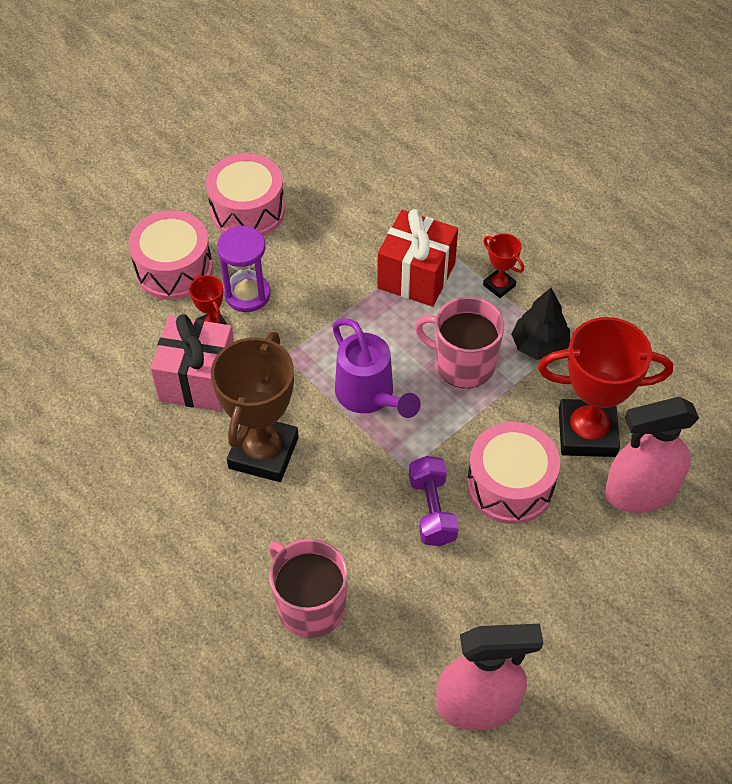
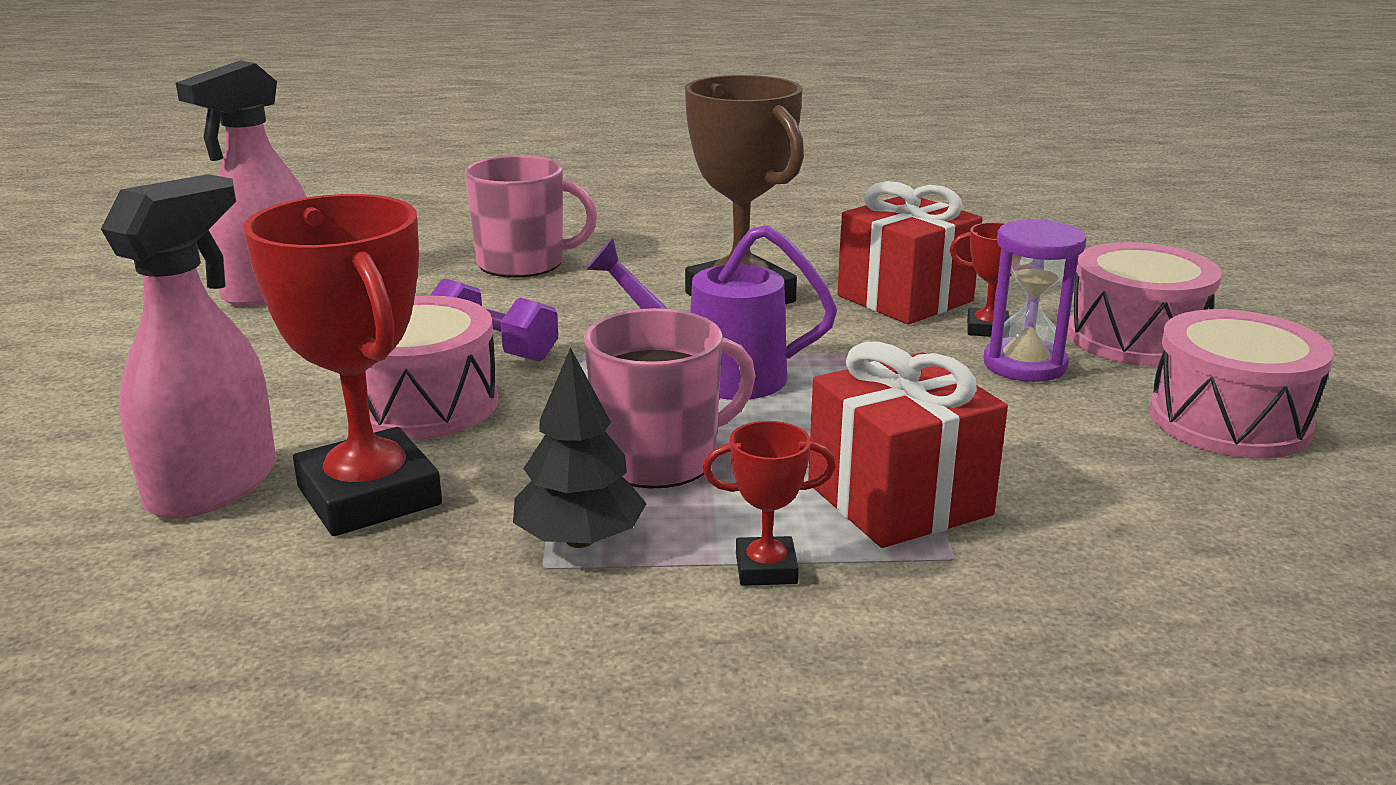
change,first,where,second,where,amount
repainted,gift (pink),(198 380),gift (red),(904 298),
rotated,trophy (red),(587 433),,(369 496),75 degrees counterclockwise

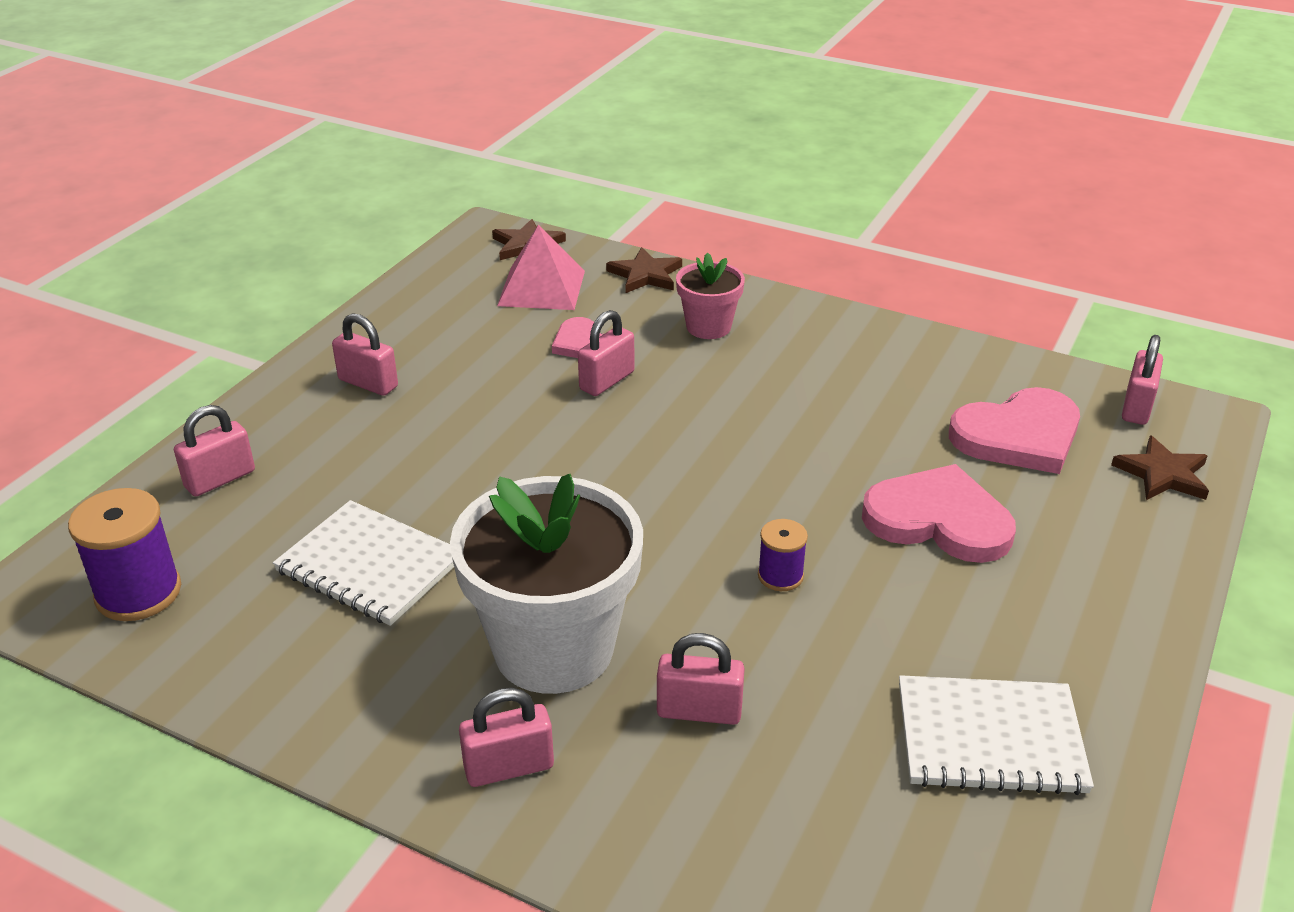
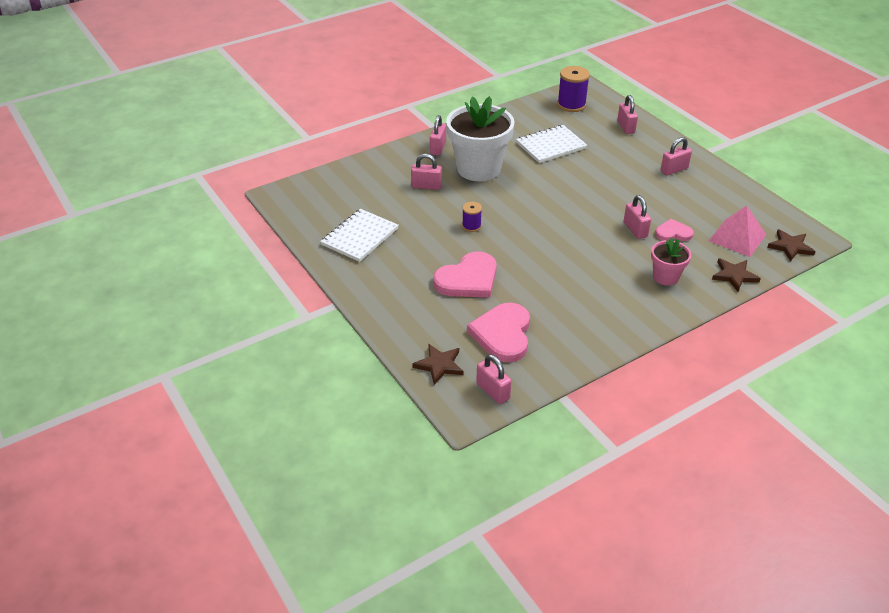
change,first,where,second,where,amount
rotated,padlock (pink),(699 711),,(426 186),60 degrees clockwise

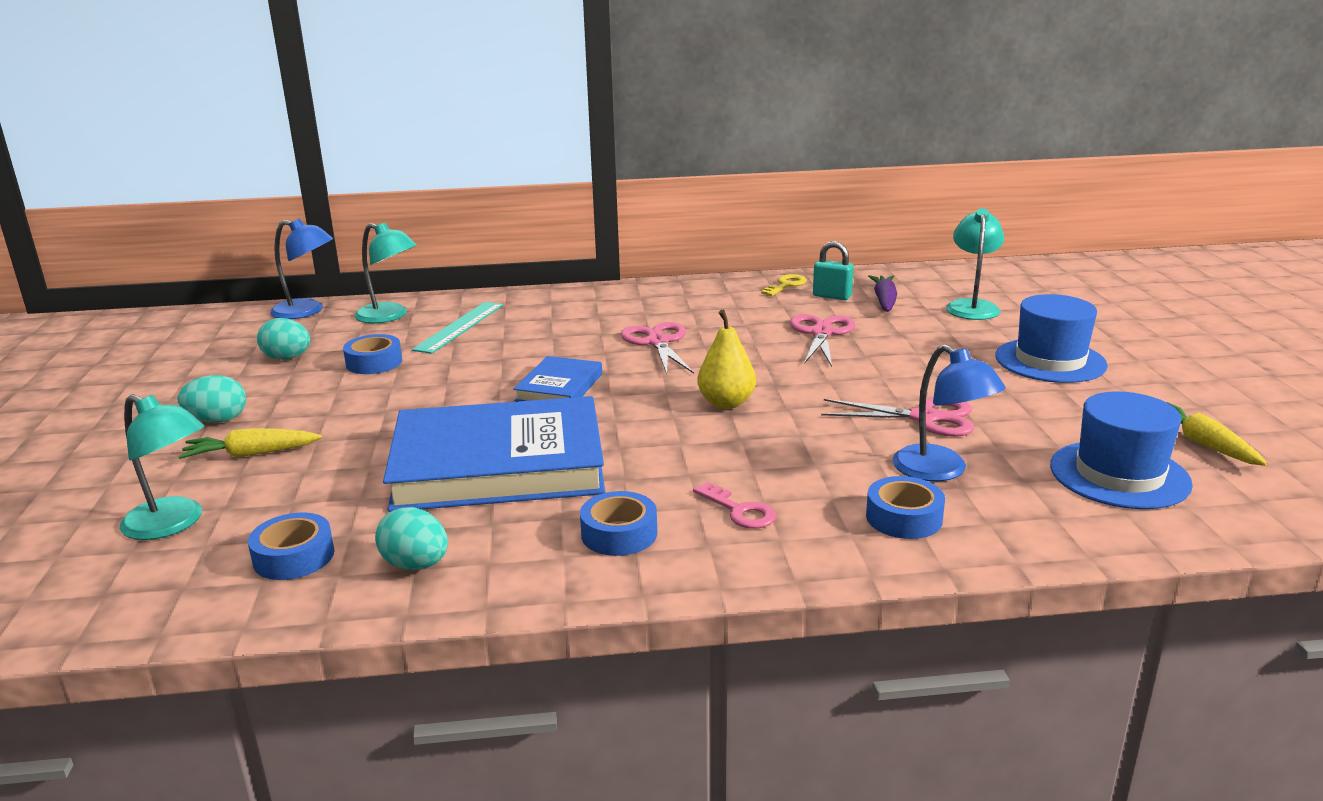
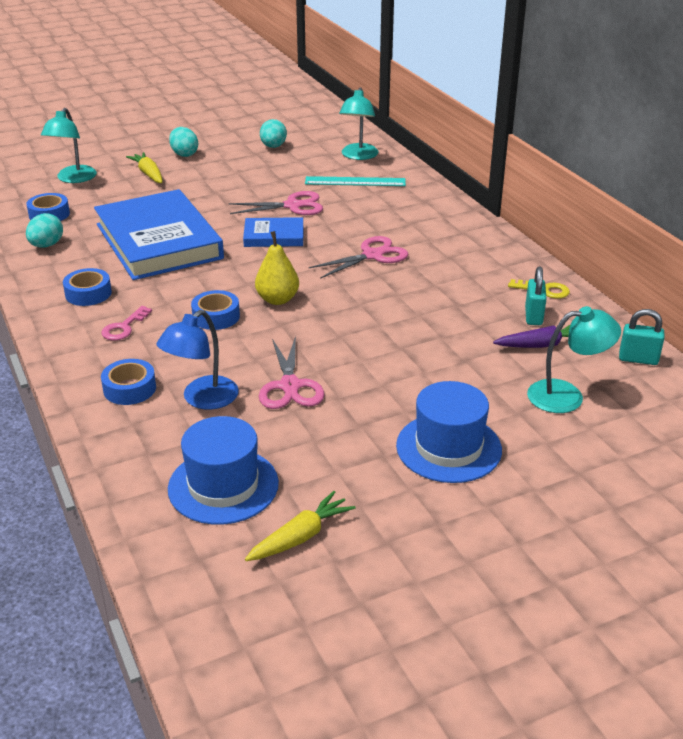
change,first,where,second,where,amount
gone,lamp (blue),(307 311),,,
shifted,scissors (pink),(821 333),,(292 206),
shifted,tape (blue),(374 362),,(216 316),
new,,,padlock (turquoise),(638 359),

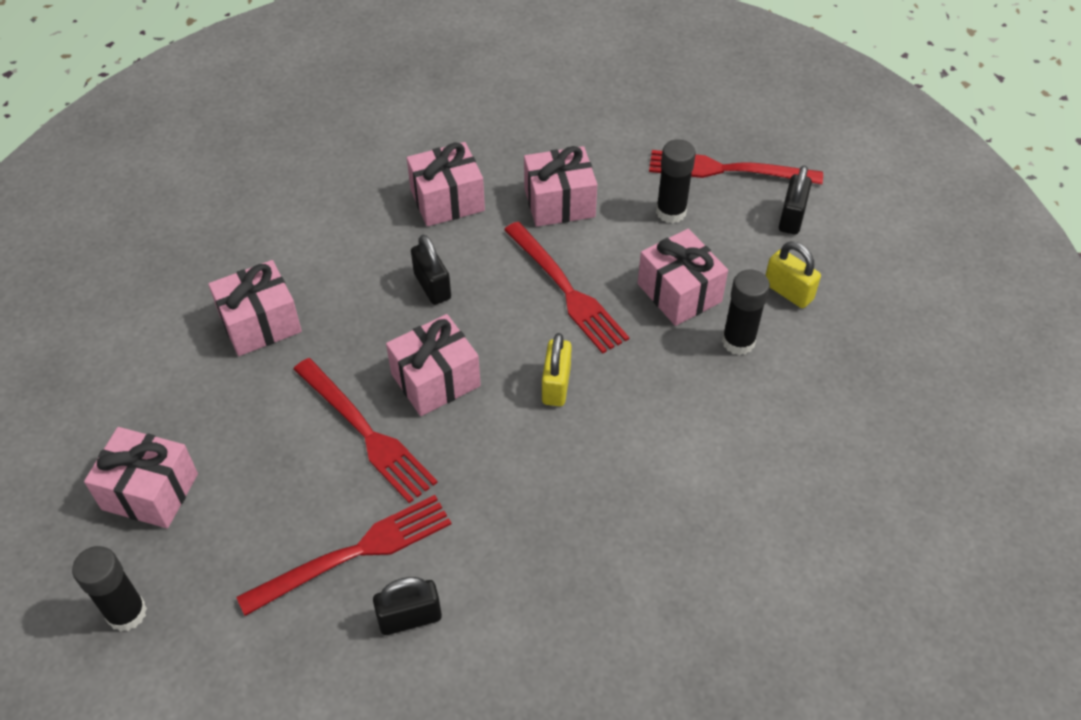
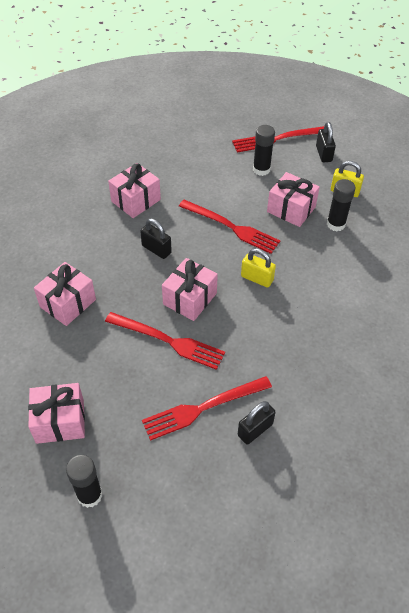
change,first,where,second,where,amount
gone,gift (pink),(559 202),,,
rotated,padlock (yellow),(556 385),,(257 278),45 degrees counterclockwise
rotated,fork (red),(354 553),,(203 408),150 degrees counterclockwise

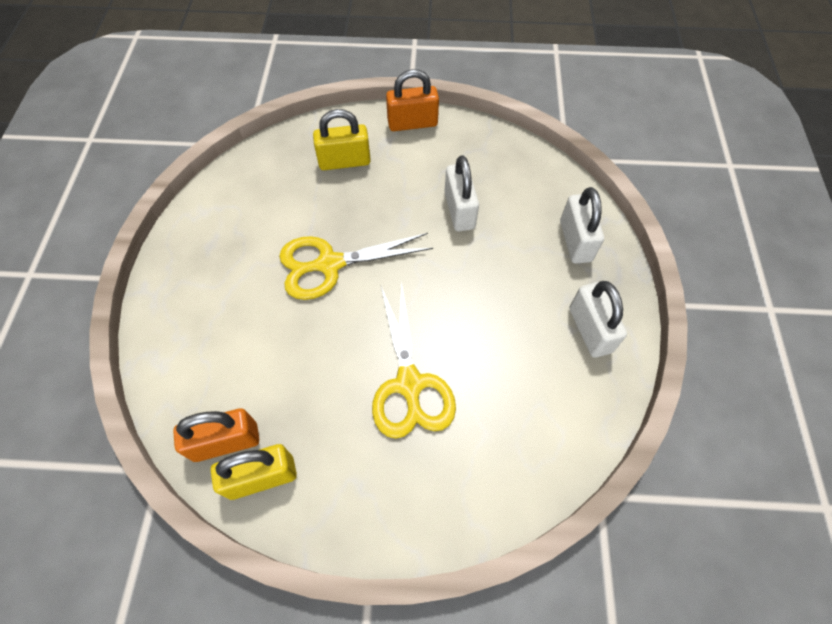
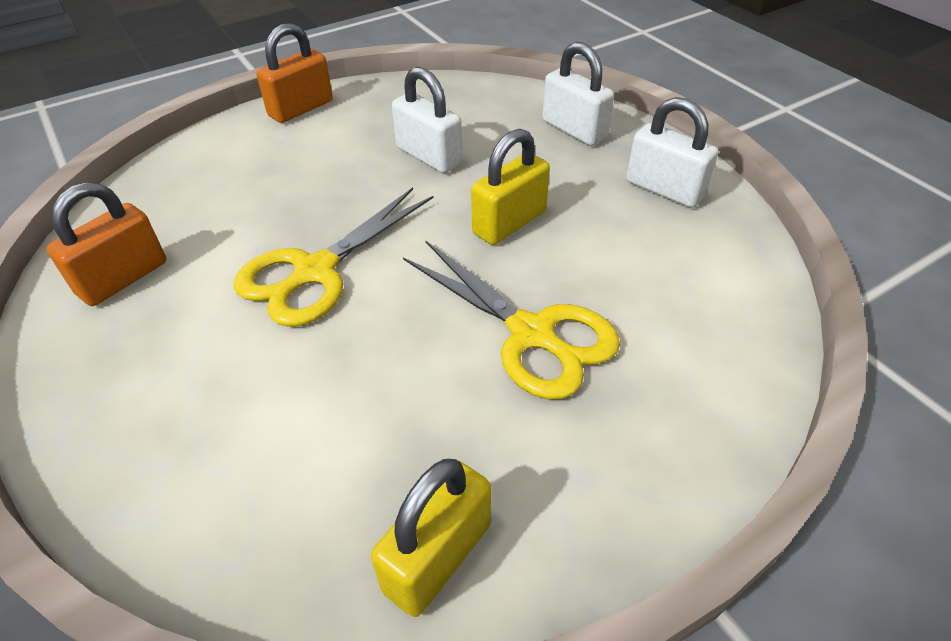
change,first,where,second,where,amount
shifted,padlock (yellow),(344 161),,(509 223),
shifted,padlock (orange),(226 442),,(123 278),

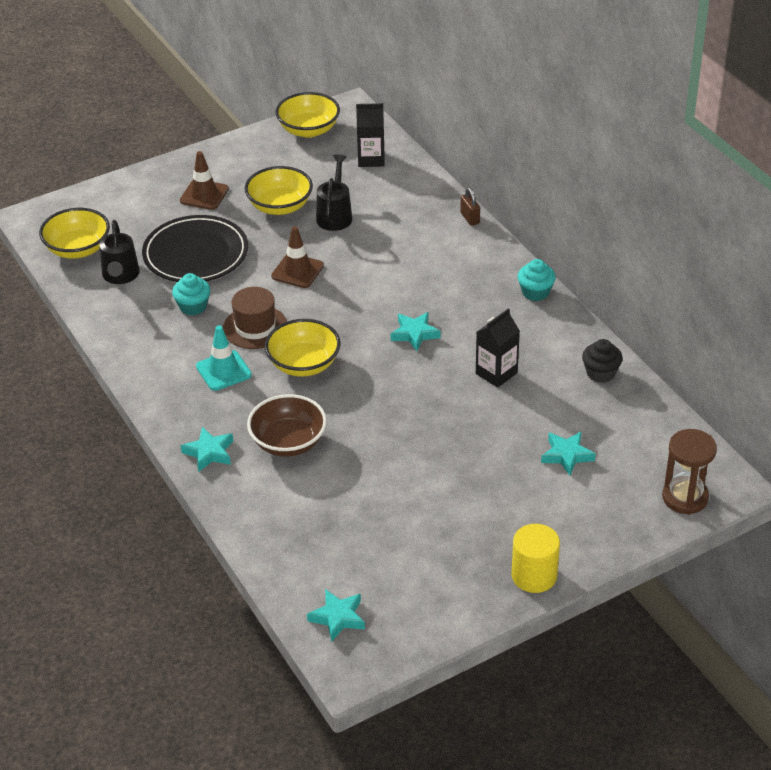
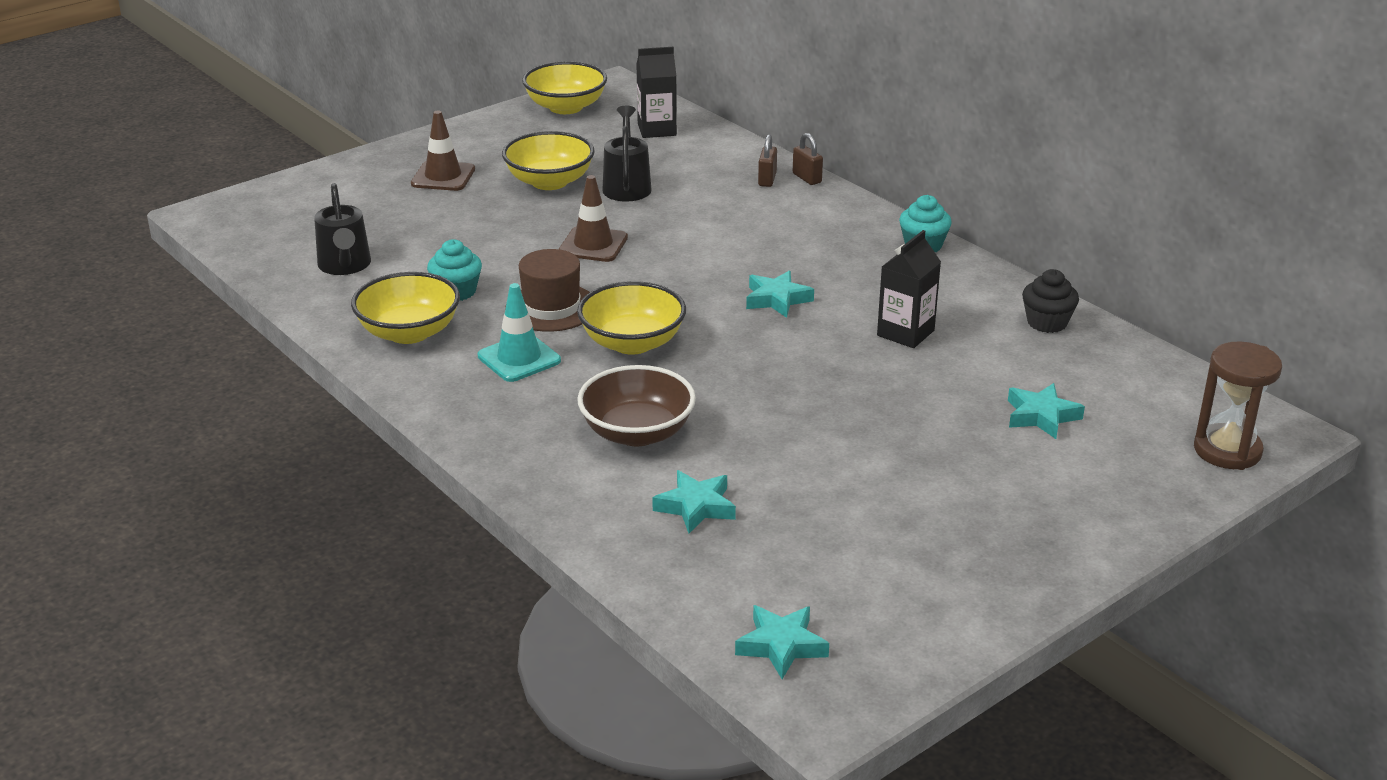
change,first,where,second,where,amount
shifted,bowl (yellow),(78 249),,(409 332),
gone,plate (black),(196 254),,,
shifted,star (turquoise),(209 453),,(696 507),
gone,cylinder (yellow),(534 576),,,
new,,,padlock (brown),(767 179),

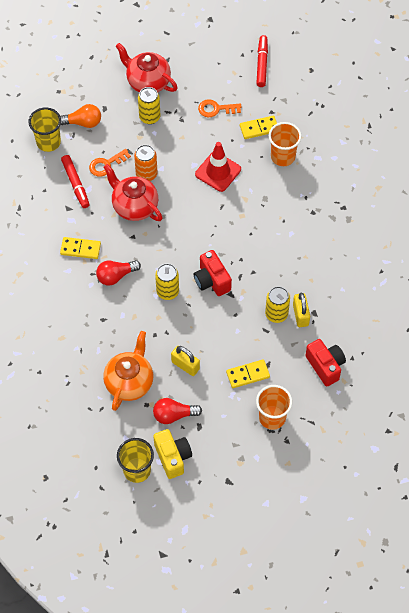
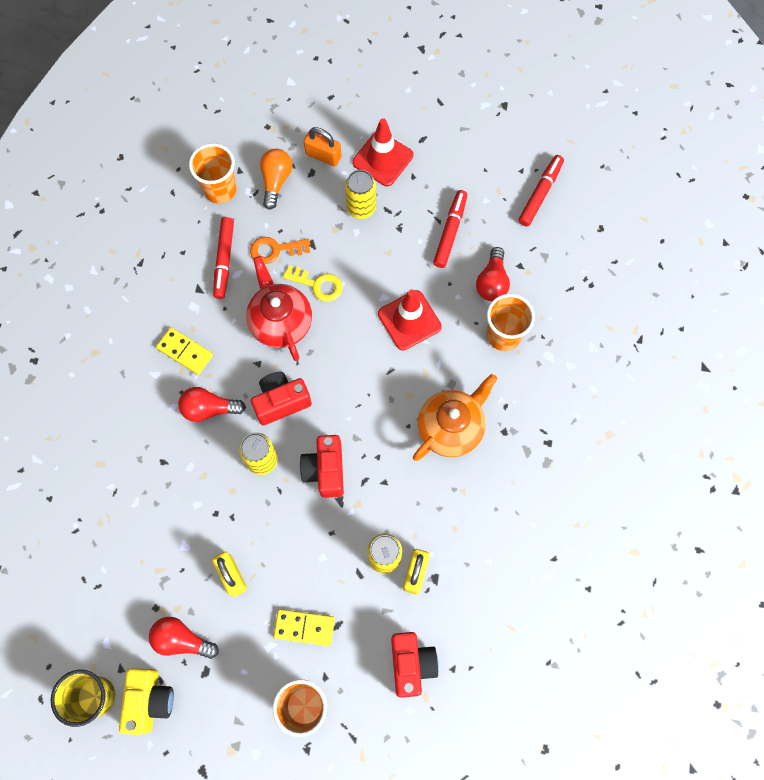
change,first,where,second,where,amount
swapped,teapot (red),(147 82),traffic cone (red),(382 159),
swapped,key (orange),(216 109),marker (red),(450 232),
rotated,light bulb (orange),(83 122),,(276 181),105 degrees counterclockwise
repainted,cup (yellow),(48 142),cup (orange),(220 190),
swapped,domino (yellow),(259 128),light bulb (red),(492 282),
swapped,can (orange),(146 174),key (yellow),(318 284),
shifted,teapot (orange),(129 382),,(451 428),
new,,,padlock (orange),(323 156),
new,,,camera (red),(281 402),

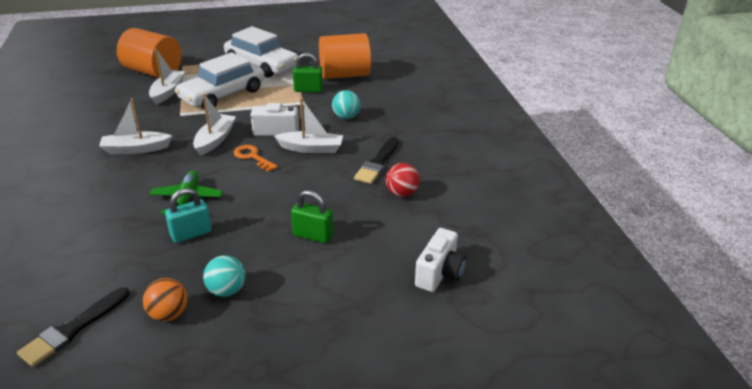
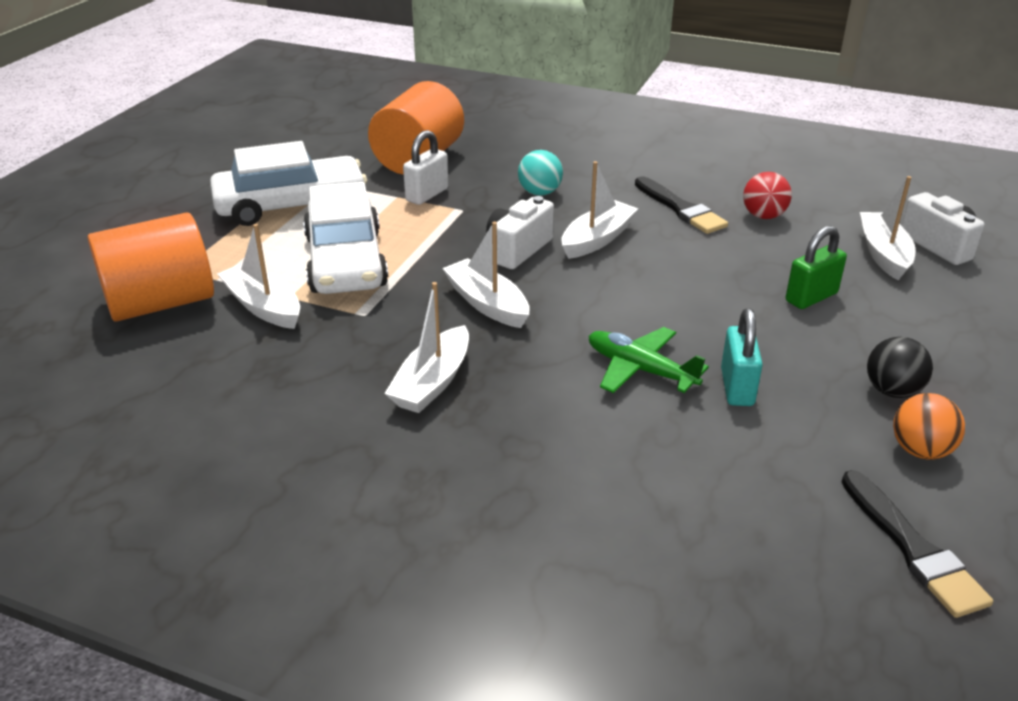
change,first,where,second,where,amount
repainted,padlock (green),(308 90),padlock (white),(427 195),
gone,key (orange),(252 157),,,
repainted,ball (turquoise),(227 290),ball (black),(892 391),
new,,,boat (white),(883 254),

